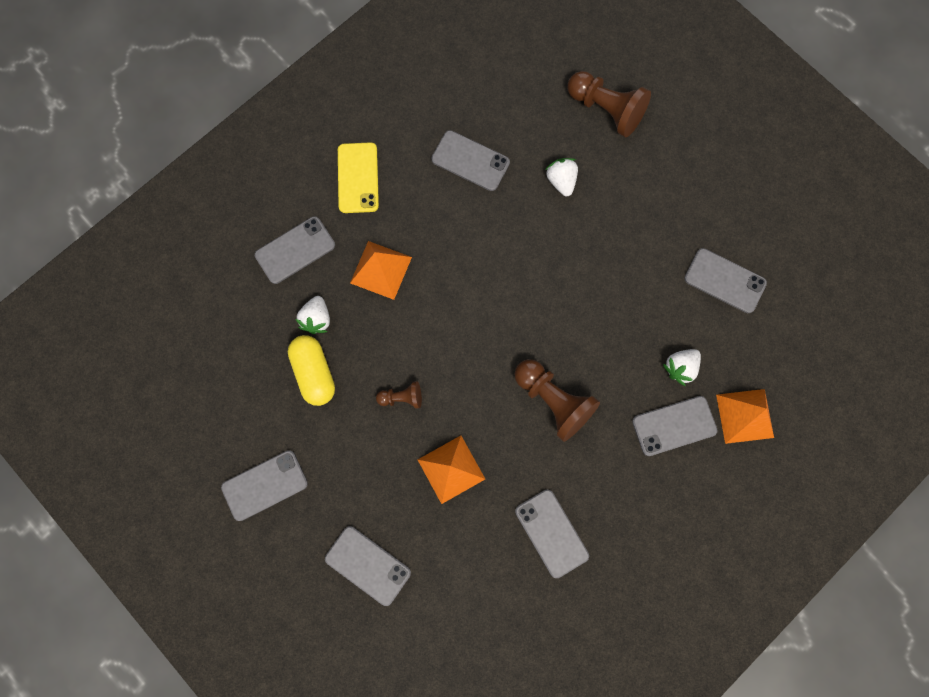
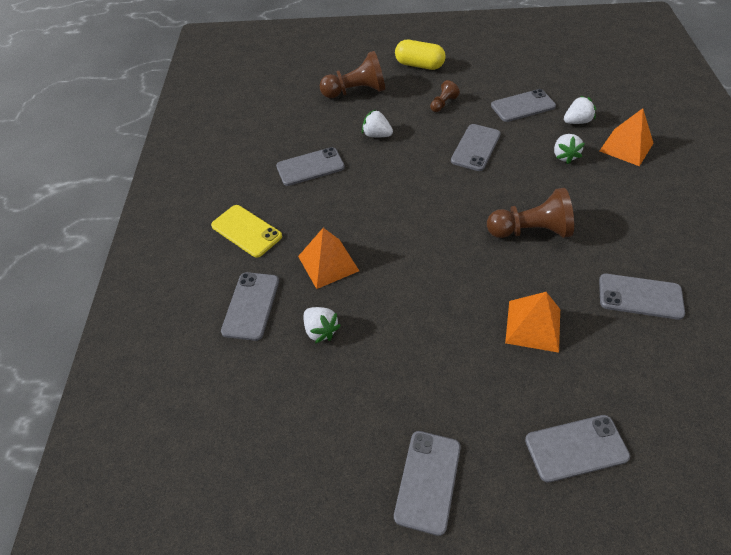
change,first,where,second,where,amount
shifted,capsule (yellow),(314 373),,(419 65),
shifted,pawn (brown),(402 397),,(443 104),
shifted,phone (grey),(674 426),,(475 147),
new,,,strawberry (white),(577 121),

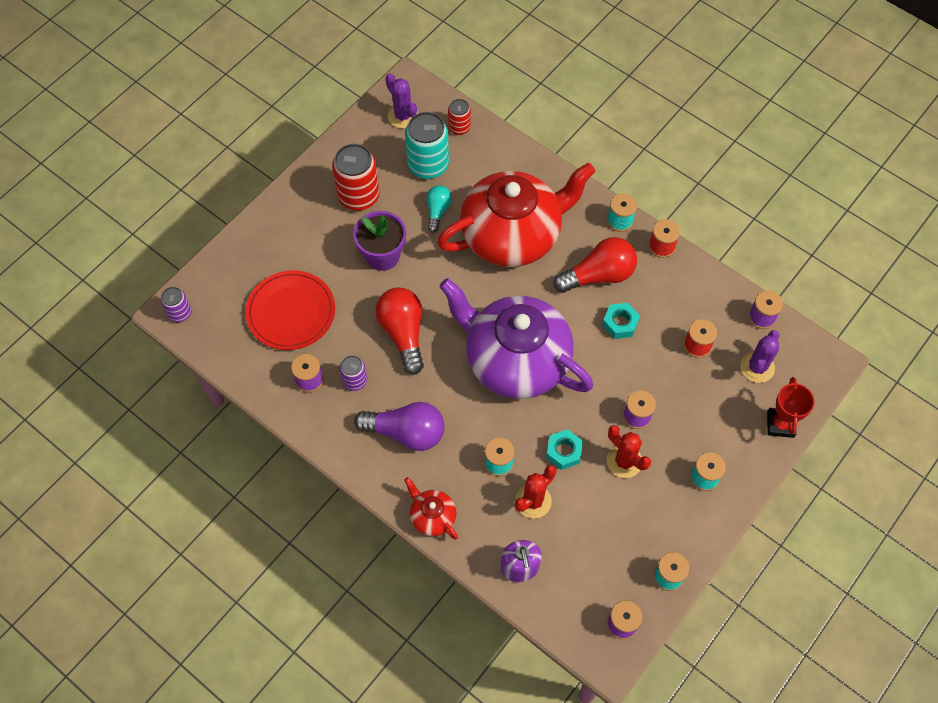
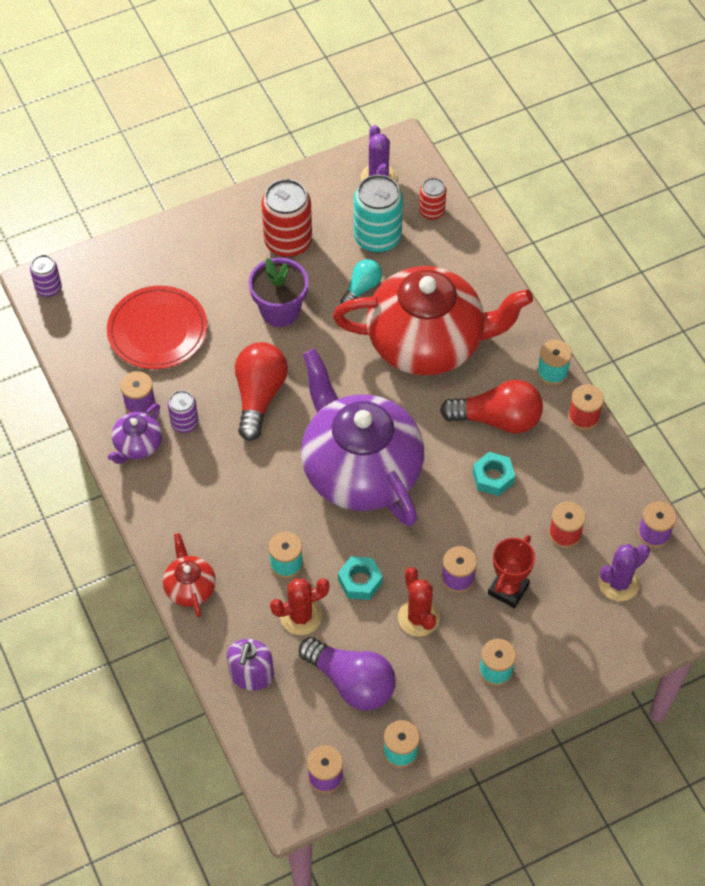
change,first,where,second,where,amount
shifted,trophy (red),(780 424),,(508 589),
shifted,light bulb (purple),(406 432),,(351 682),
new,,,teapot (purple),(137 445),

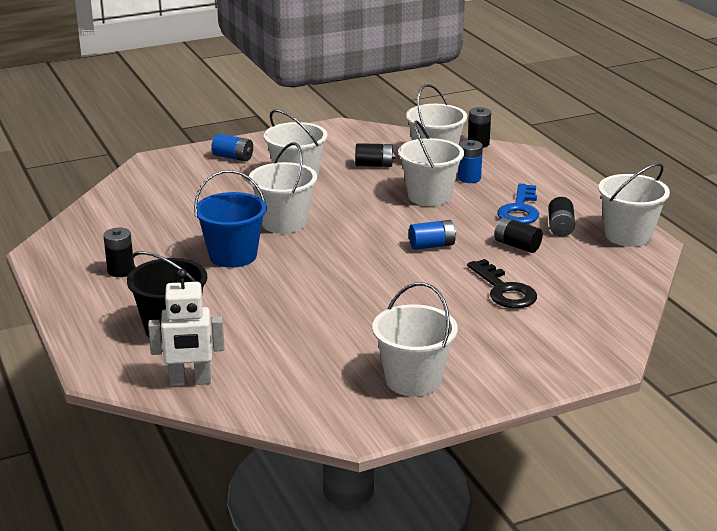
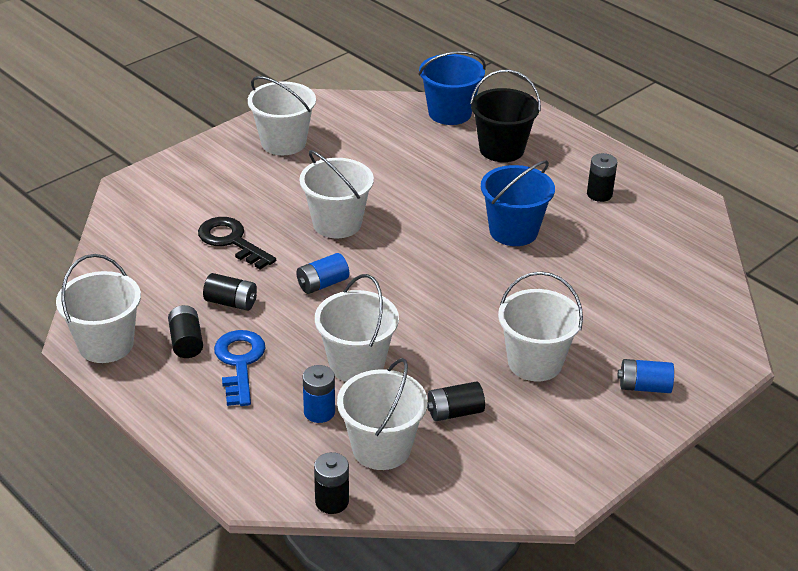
change,first,where,second,where,amount
shifted,bucket (white),(284 223),,(337 223),
swapped,robot (white),(190 381),bucket (blue),(449 113),

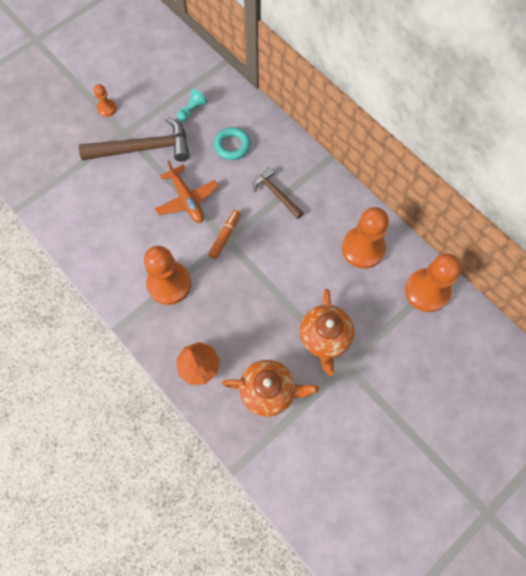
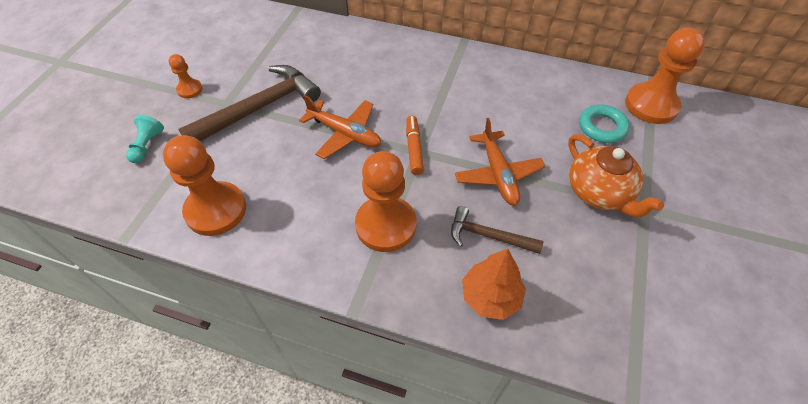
change,first,where,second,where,amount
shifted,pawn (turquoise),(192 110),,(147 145),
shifted,ring (turquoise),(232 146),,(602 127),
shifted,hammer (brown),(276 194),,(488 236),
shifted,pawn (orange),(363 248),,(216 210),
gone,teapot (orange),(269 391),,,
new,,,plane (orange),(498 174),

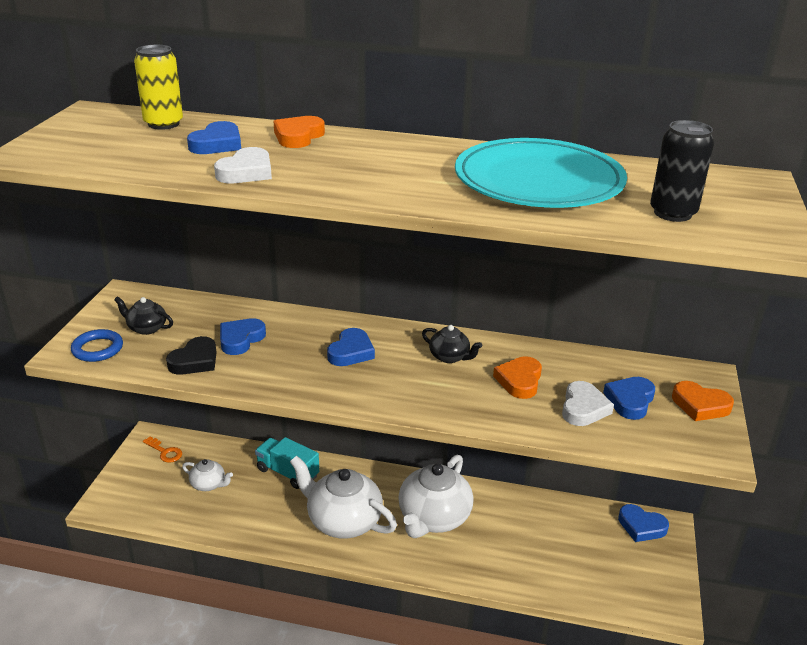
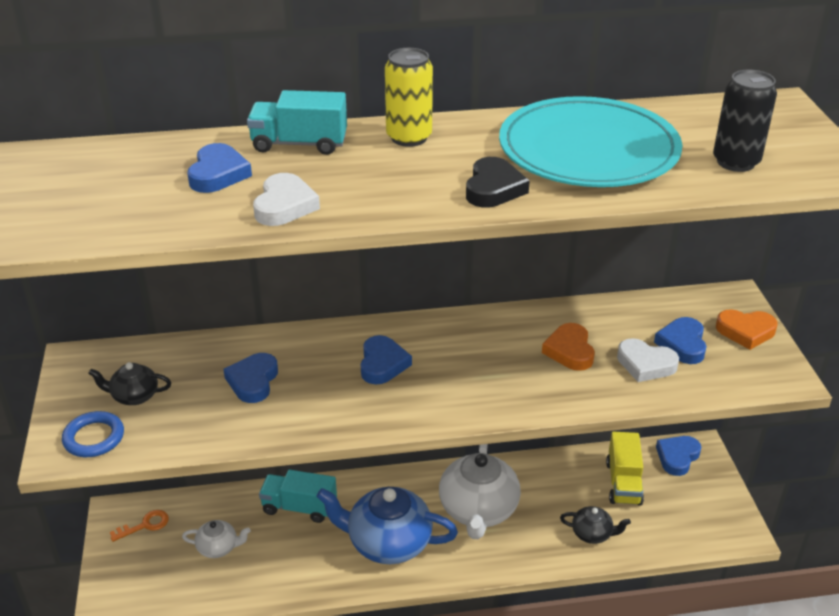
change,first,where,second,where,amount
shifted,can (yellow),(163 124),,(409 137),
swapped,heart (orange),(298 136),truck (turquoise),(299 144),
shifted,teapot (black),(450 357),,(592 534),
shifted,heart (black),(195 361),,(493 188),
rotated,heart (white),(583 408),,(645 364),120 degrees clockwise
rotated,key (orange),(165 452),,(145 525),45 degrees counterclockwise
repainted,teapot (white),(343 521),teapot (blue),(388 543),
rotated,heart (blue),(641 526),,(677 457),120 degrees clockwise
new,,,truck (yellow),(623 483),

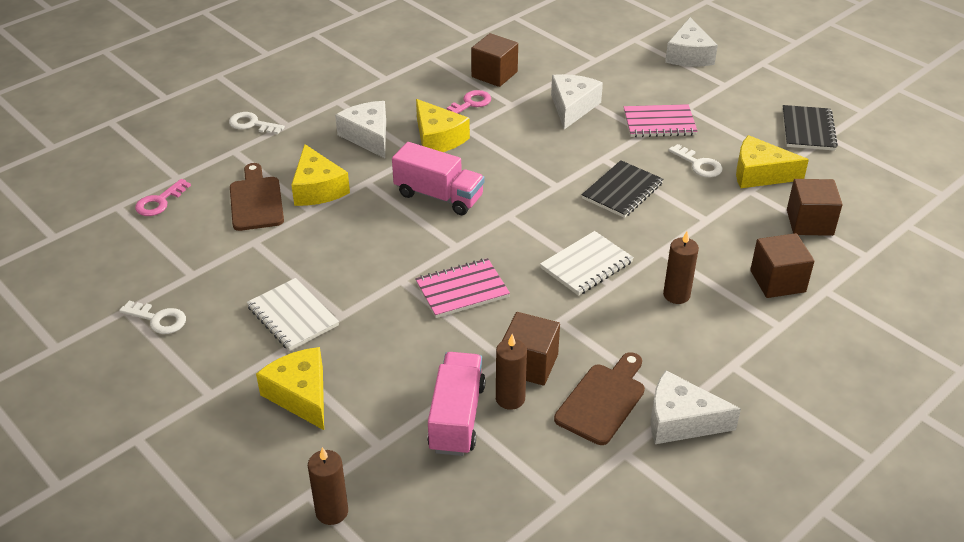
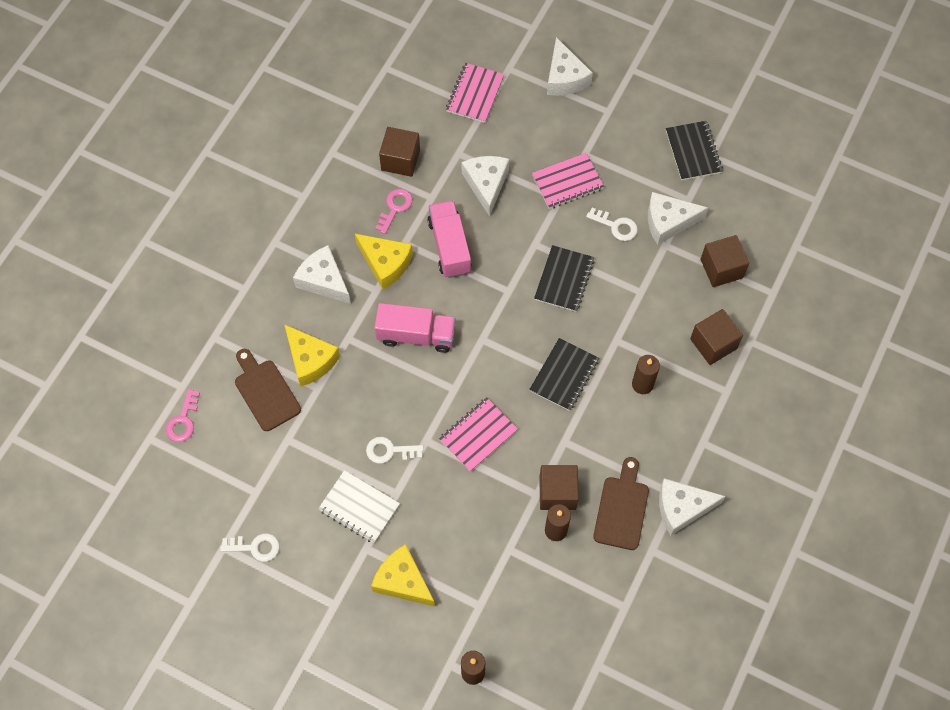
change,first,where,second,where,amount
shifted,key (white),(252 124),,(390 451),
repainted,cheese (yellow),(760 174),cheese (white),(668 222),
repainted,notebook (white),(586 265),notebook (black),(564 375),
shifted,truck (pink),(457 417),,(449 246),
new,,,notebook (pink),(475 94),

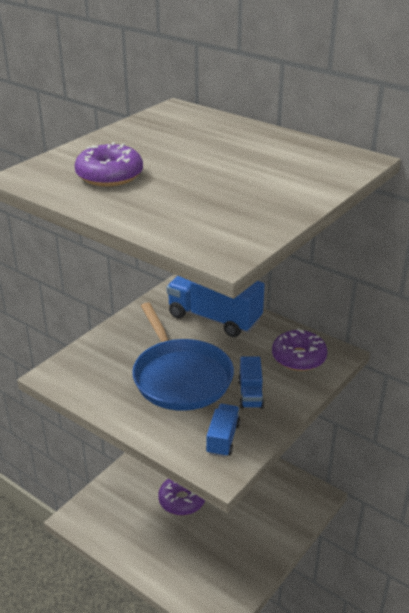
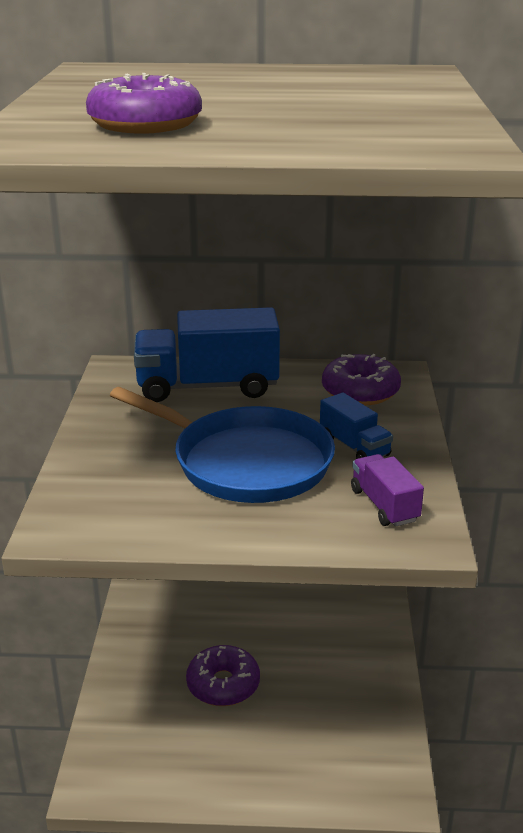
change,first,where,second,where,amount
repainted,truck (blue),(223 439),truck (purple),(384 505),

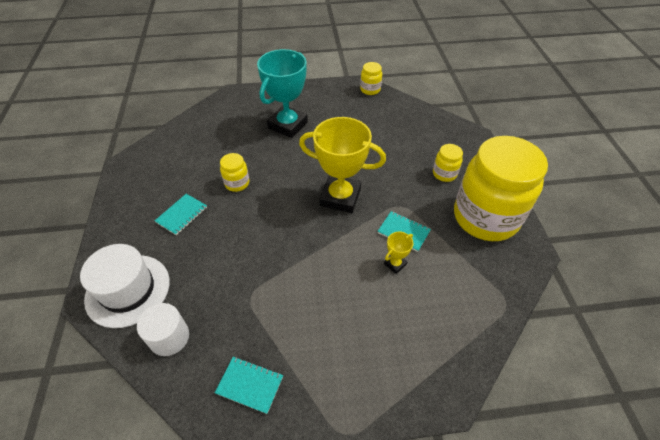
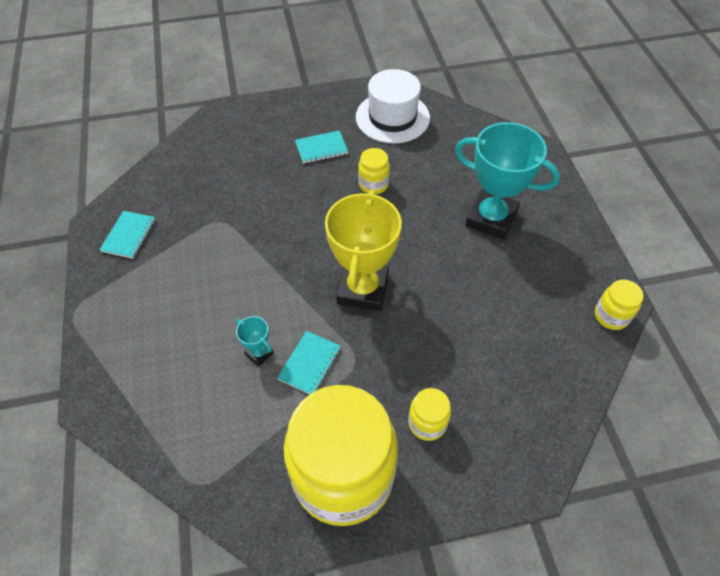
change,first,where,second,where,amount
rotated,notebook (turquoise),(182 215),,(321 148),45 degrees counterclockwise
repainted,trophy (yellow),(395 264),trophy (turquoise),(259 353),
shifted,hat (white),(128 290),,(392 117),
gone,cylinder (white),(169 337),,,

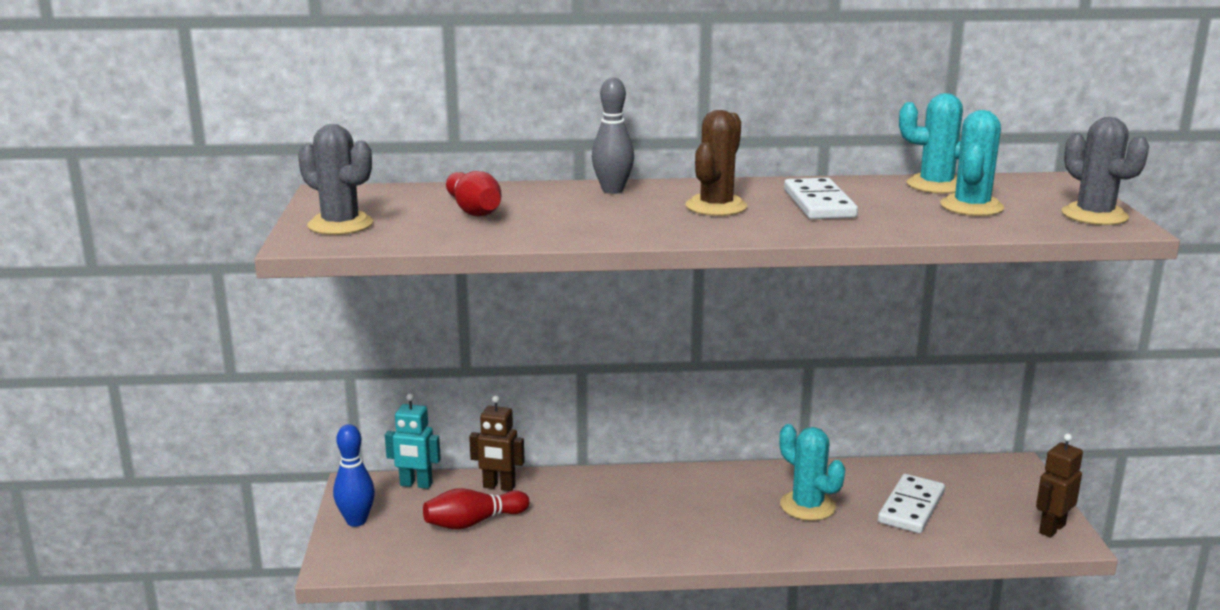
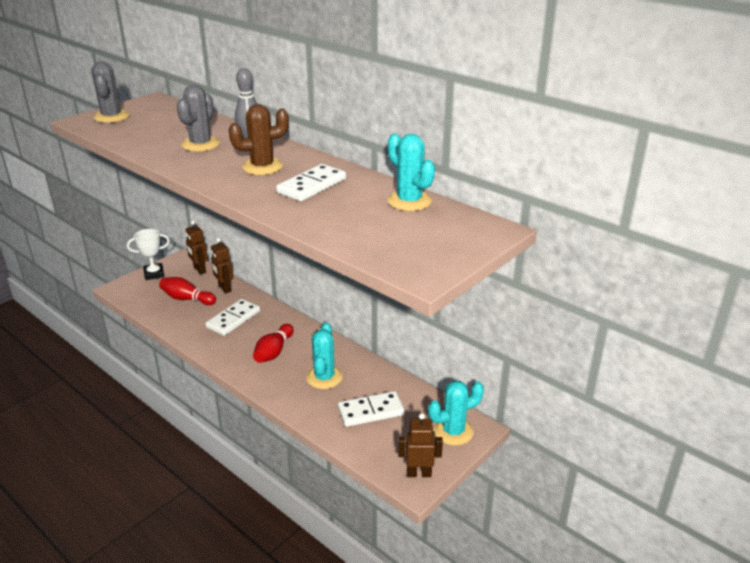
change,first,where,second,where,amount
shifted,cactus (turquoise),(971 207),,(453 431),
shifted,cactus (grey),(1094 215),,(200 144),
shifted,bowling pin (red),(474 210),,(274 352),
repainted,robot (turquoise),(416 484),robot (brown),(199 270),
swapped,bowling pin (blue),(356 521),trophy (white),(154 274),
new,,,domino (white),(233 319),

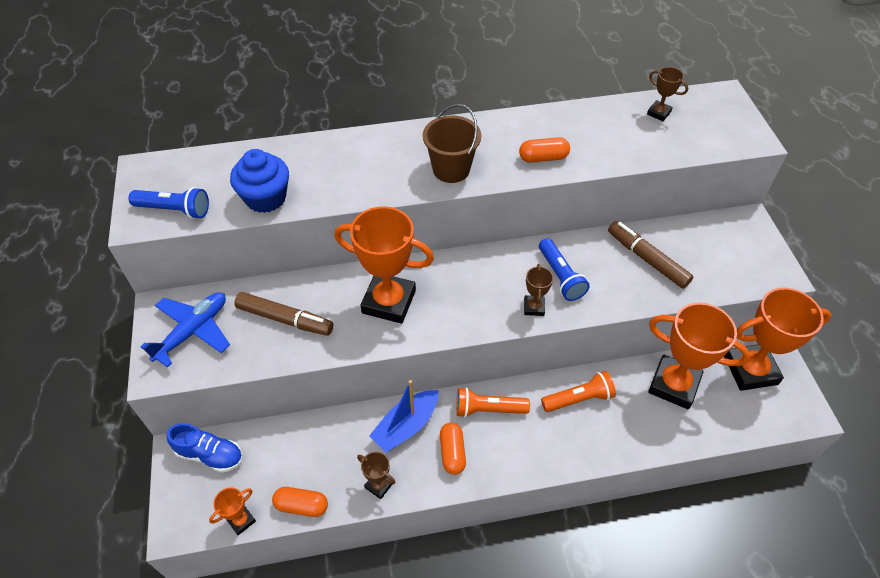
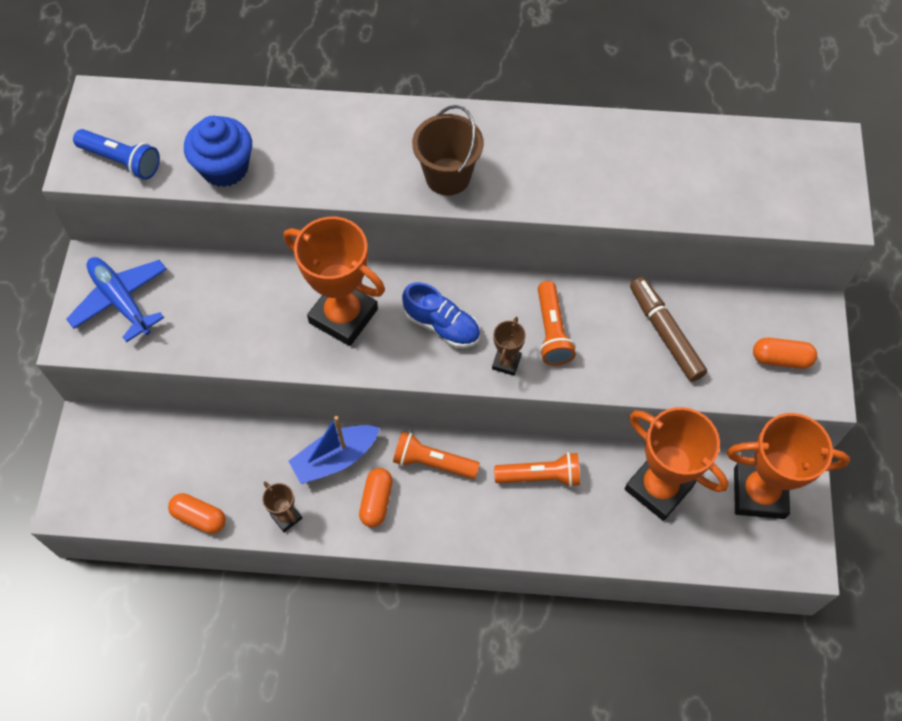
change,first,where,second,where,amount
gone,trophy (brown),(658 113),,,
shifted,capsule (orange),(543 158),,(781 359),
repainted,flashlight (blue),(560 276),flashlight (orange),(552 331),
rotated,plane (blue),(193 331),,(121 301),90 degrees counterclockwise
gone,marker (brown),(285 319),,,
shifted,shoe (blue),(210 455),,(442 326),
gone,trophy (orange),(241 520),,,

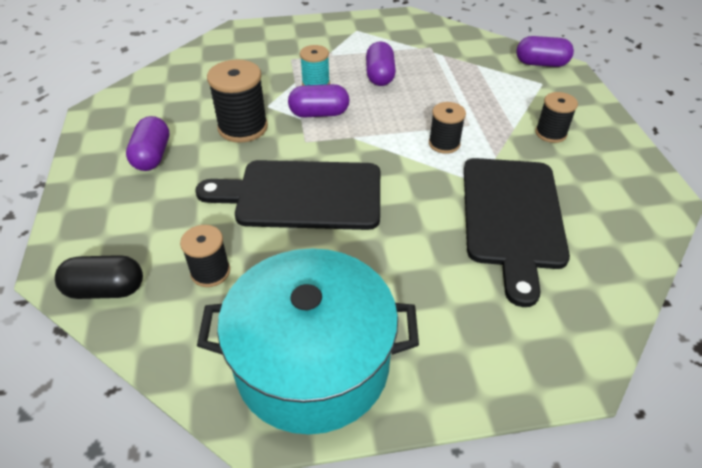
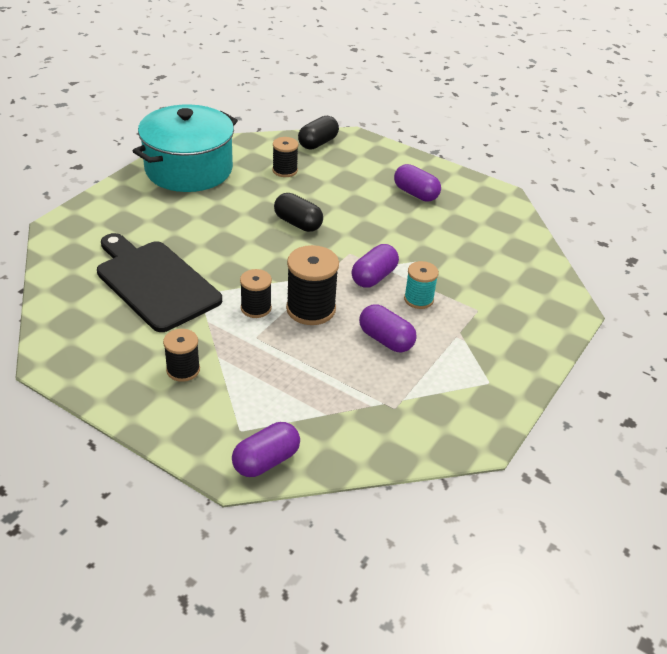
change,first,where,second,where,amount
shifted,spool (black),(243 127),,(311 309),
swapped,cutting board (black),(302 195),capsule (black),(298 223),

